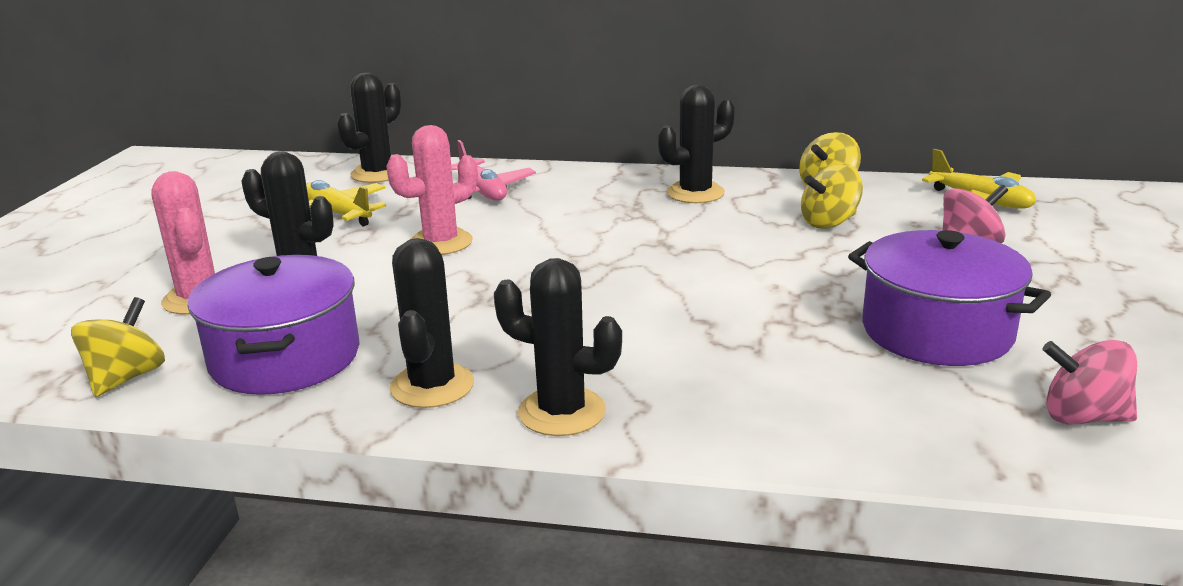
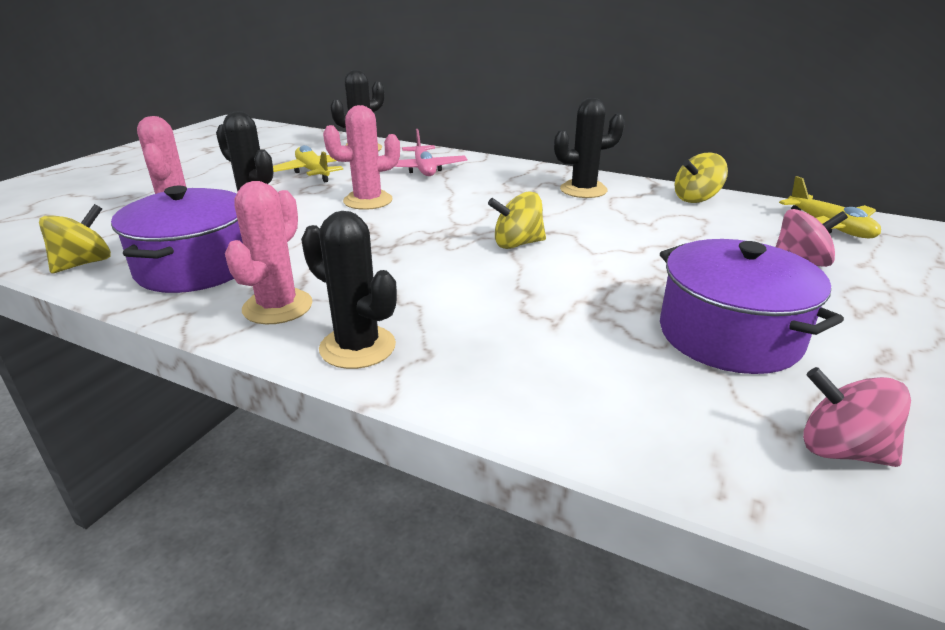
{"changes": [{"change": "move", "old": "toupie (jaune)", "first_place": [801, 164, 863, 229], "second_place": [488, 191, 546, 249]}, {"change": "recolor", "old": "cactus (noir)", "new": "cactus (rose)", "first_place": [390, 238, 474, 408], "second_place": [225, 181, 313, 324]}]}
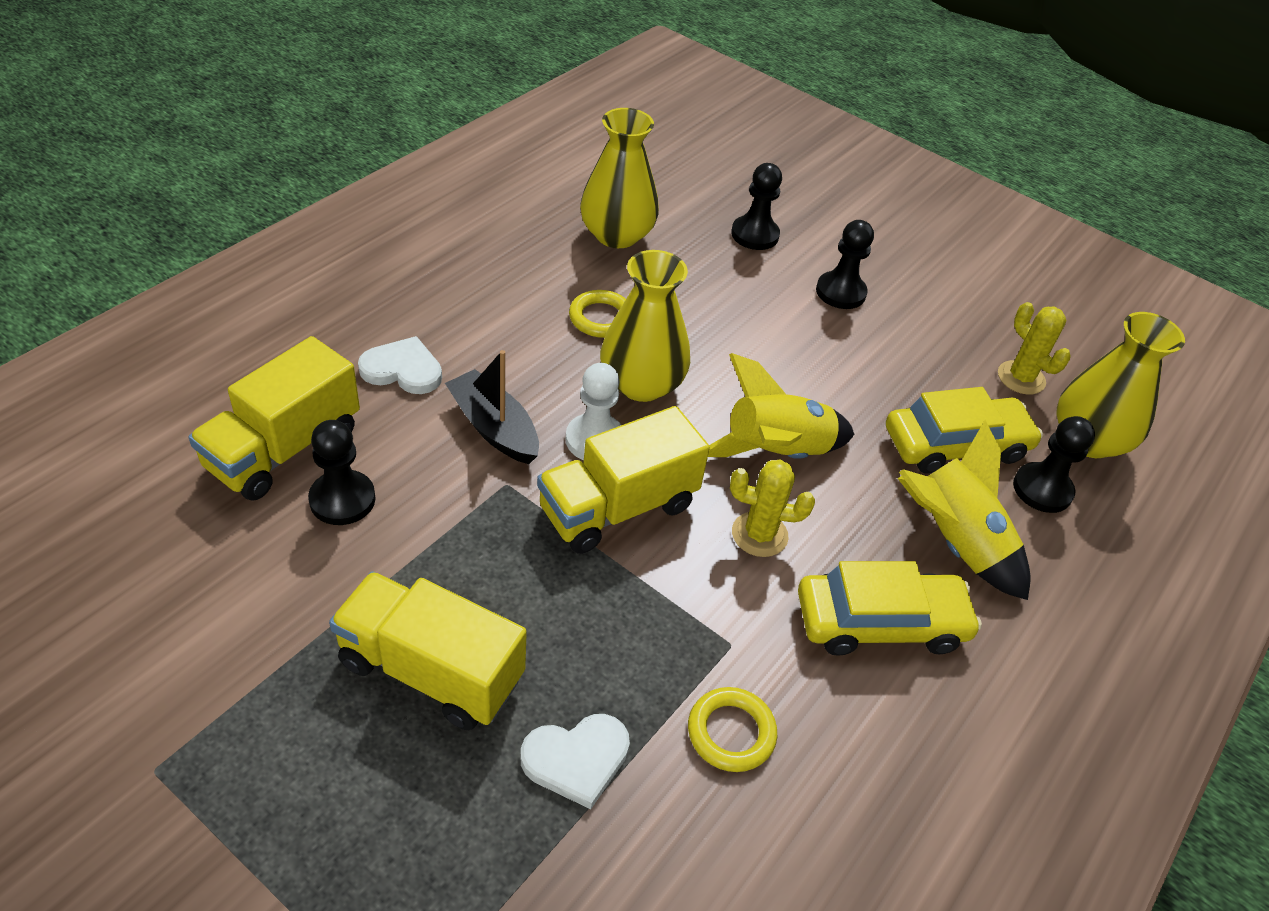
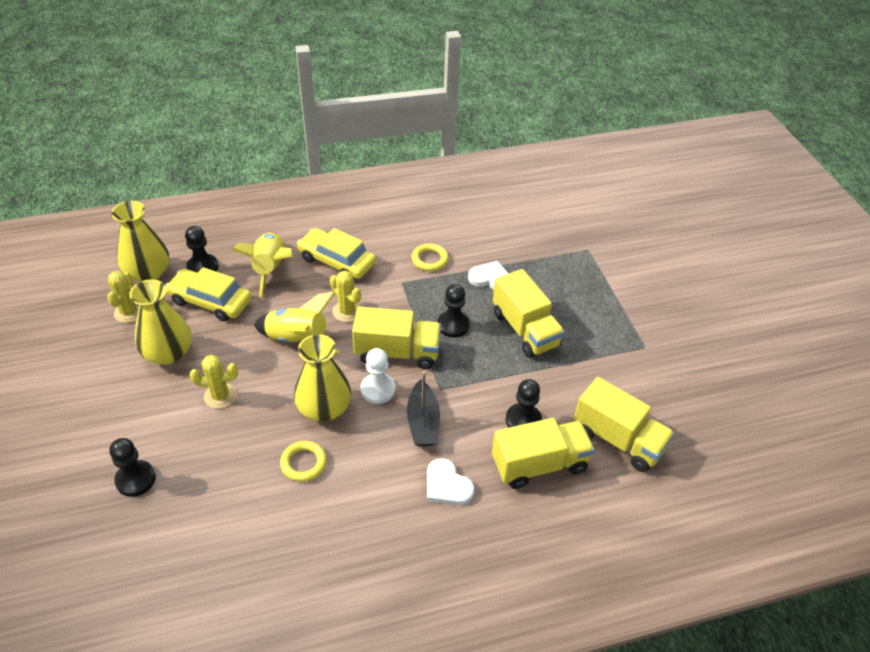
{"changes": [{"change": "insert", "new": "cactus (jaune)", "second_place": [190, 355, 238, 409]}, {"change": "insert", "new": "camion (jaune)", "second_place": [573, 377, 675, 472]}, {"change": "move", "old": "vase (jaune)", "first_place": [580, 108, 659, 248], "second_place": [129, 279, 192, 365]}, {"change": "move", "old": "pion (noir)", "first_place": [816, 220, 874, 309], "second_place": [437, 284, 470, 338]}]}
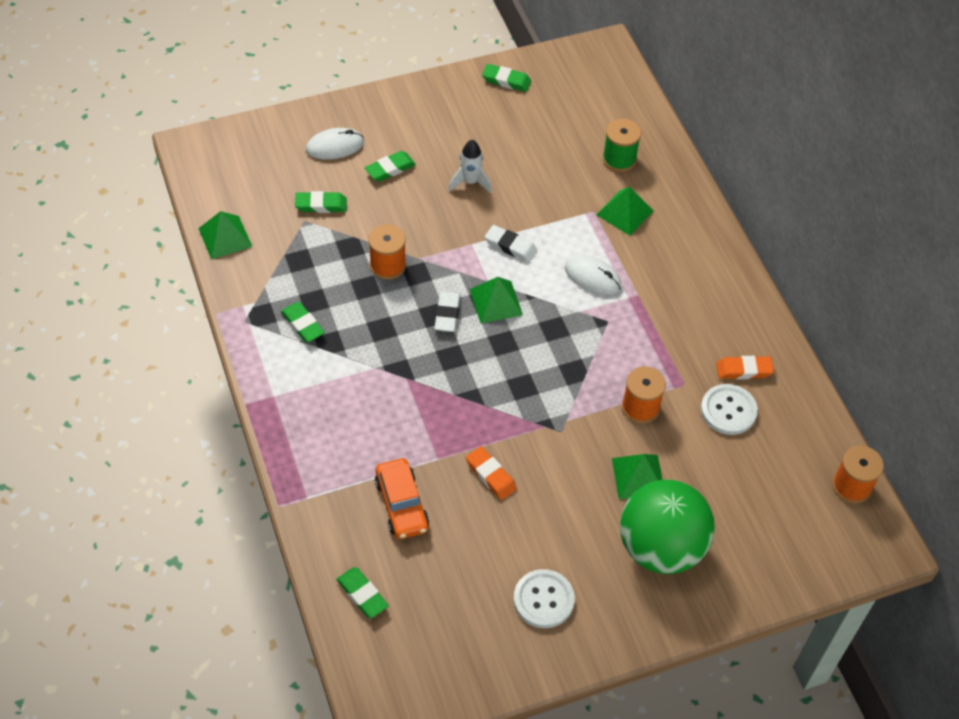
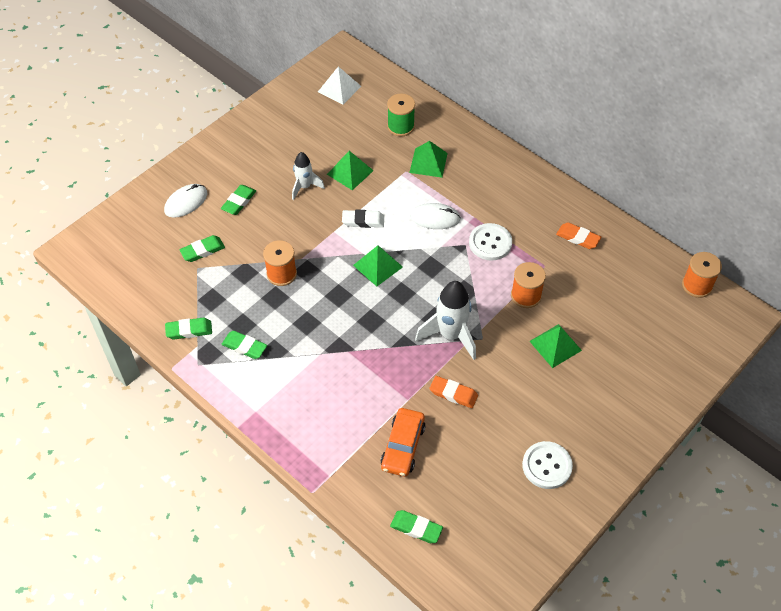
{"changes": [{"change": "delete", "old": "gomme (blanc)", "first_place": [434, 292, 460, 332]}, {"change": "delete", "old": "balle (vert)", "first_place": [620, 480, 715, 574]}, {"change": "insert", "new": "pyramide (blanc)", "second_place": [318, 66, 361, 104]}, {"change": "insert", "new": "fusée (blanc)", "second_place": [415, 281, 476, 360]}, {"change": "move", "old": "pyramide (vert)", "first_place": [198, 211, 252, 260], "second_place": [327, 151, 374, 190]}, {"change": "move", "old": "gomme (vert)", "first_place": [482, 64, 531, 92], "second_place": [165, 318, 212, 339]}, {"change": "move", "old": "bouton (blanc)", "first_place": [701, 384, 758, 435], "second_place": [469, 223, 512, 261]}, {"change": "rotate", "old": "voiture (orange)", "first_place": [375, 458, 429, 539], "second_place": [380, 408, 425, 477], "degrees": 60}, {"change": "rotate", "old": "gomme (orange)", "first_place": [716, 356, 774, 379], "second_place": [556, 223, 601, 249], "degrees": 60}]}
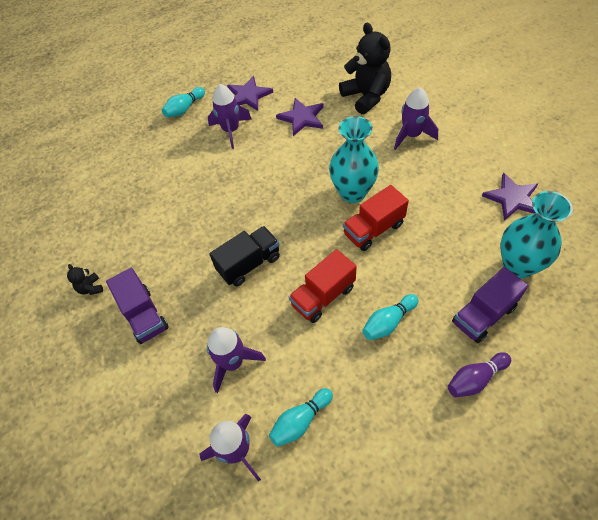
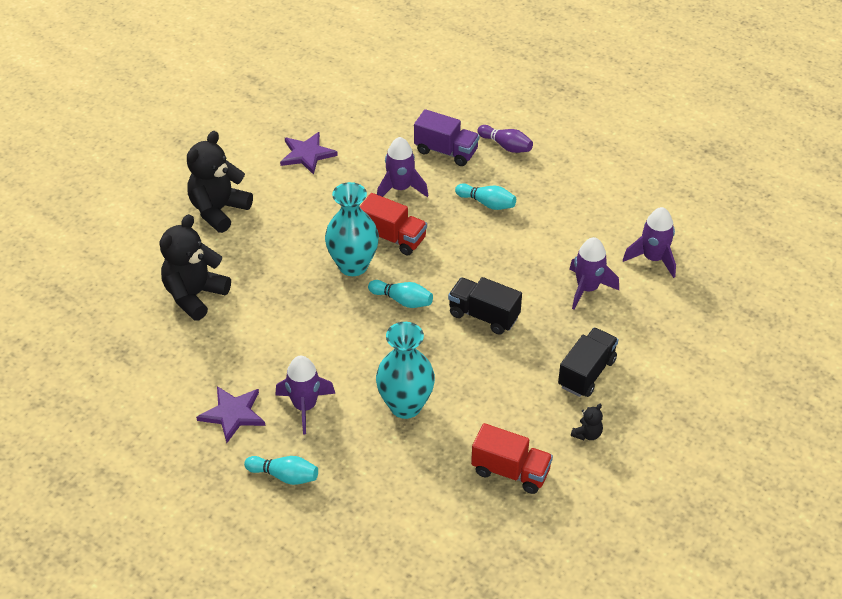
{"changes": [{"change": "delete", "old": "étoile (violet)", "first_place": [276, 98, 324, 136]}, {"change": "insert", "new": "ours en peluche (noir)", "second_place": [187, 131, 253, 233]}, {"change": "move", "old": "quille (turquoise)", "first_place": [269, 388, 333, 447], "second_place": [368, 280, 433, 308]}, {"change": "move", "old": "camion (rouge)", "first_place": [289, 249, 357, 323], "second_place": [471, 423, 553, 494]}, {"change": "move", "old": "fusée (violet)", "first_place": [394, 87, 438, 150], "second_place": [377, 137, 428, 197]}, {"change": "move", "old": "vase (turquoise)", "first_place": [500, 191, 573, 278], "second_place": [376, 322, 435, 419]}, {"change": "recolor", "old": "camion (violet)", "new": "camion (noir)", "first_place": [106, 268, 169, 344], "second_place": [558, 328, 618, 397]}]}
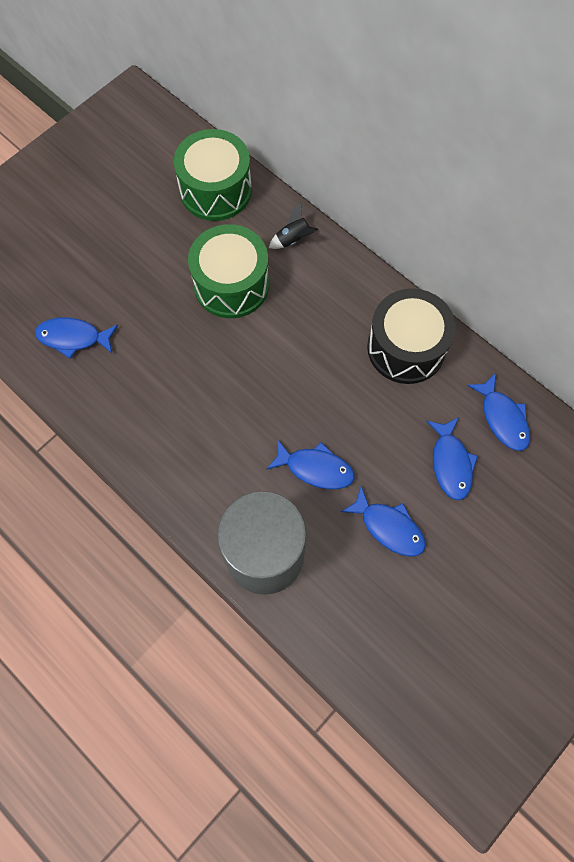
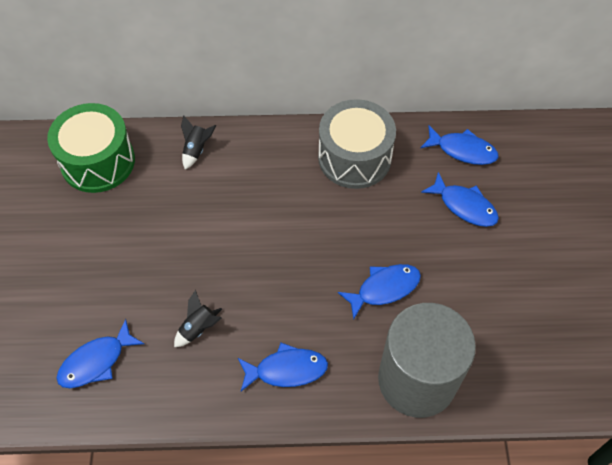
{"changes": [{"change": "delete", "old": "tambour (vert)", "first_place": [188, 224, 269, 318]}, {"change": "insert", "new": "fusée (noir)", "second_place": [174, 290, 222, 347]}, {"change": "move", "old": "poisson (bleu)", "first_place": [341, 486, 426, 557], "second_place": [238, 343, 328, 391]}, {"change": "recolor", "old": "tambour (noir)", "new": "tambour (gris)", "first_place": [367, 288, 456, 384], "second_place": [318, 99, 396, 189]}]}
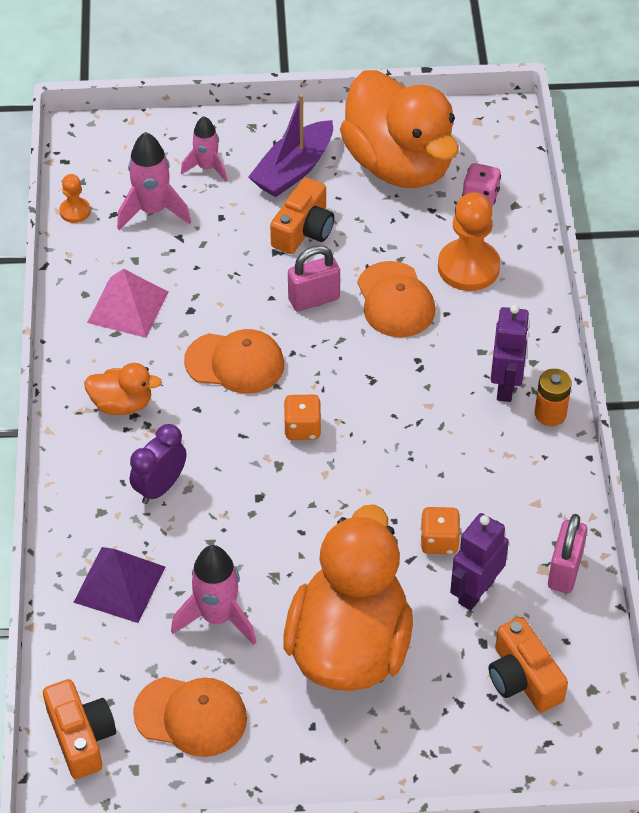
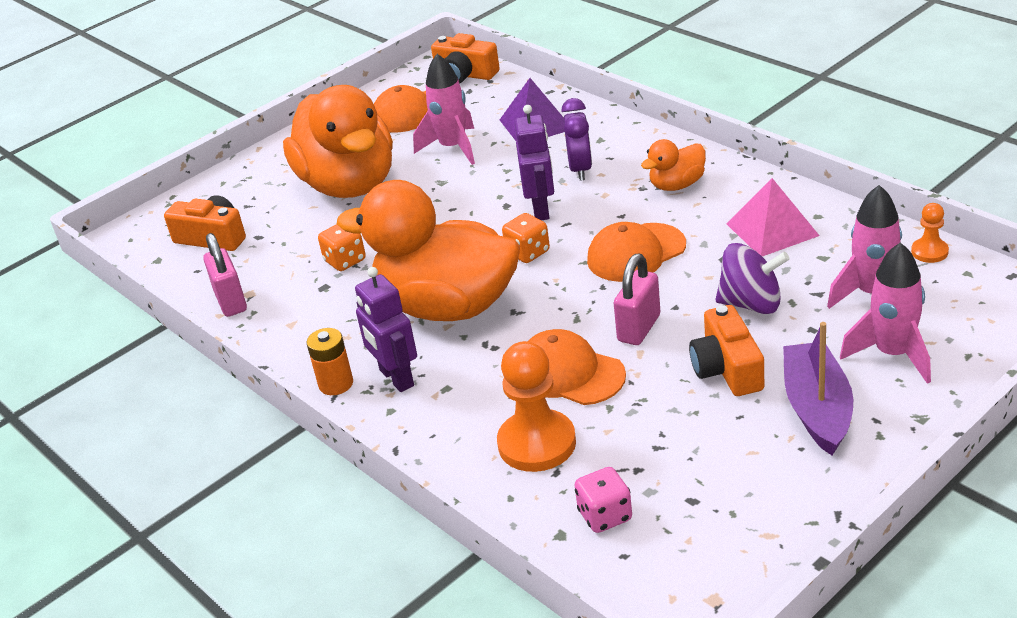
{"changes": [{"change": "insert", "new": "toupie (violet)", "second_place": [715, 243, 790, 314]}, {"change": "move", "old": "canard (orange)", "first_place": [340, 70, 459, 188], "second_place": [337, 180, 520, 321]}, {"change": "move", "old": "robot (violet)", "first_place": [450, 513, 509, 610], "second_place": [515, 105, 554, 220]}, {"change": "resize", "old": "fusée (rose)", "first_place": [181, 116, 227, 182], "second_place": [840, 242, 931, 384], "factor": 1.5}]}
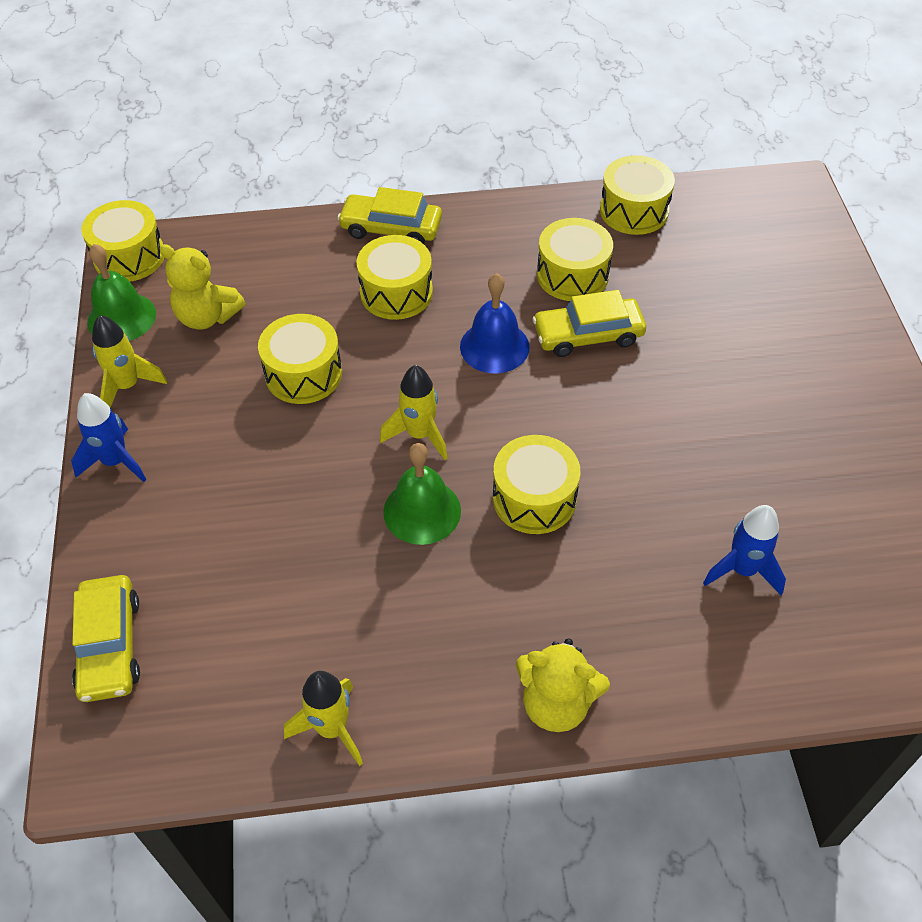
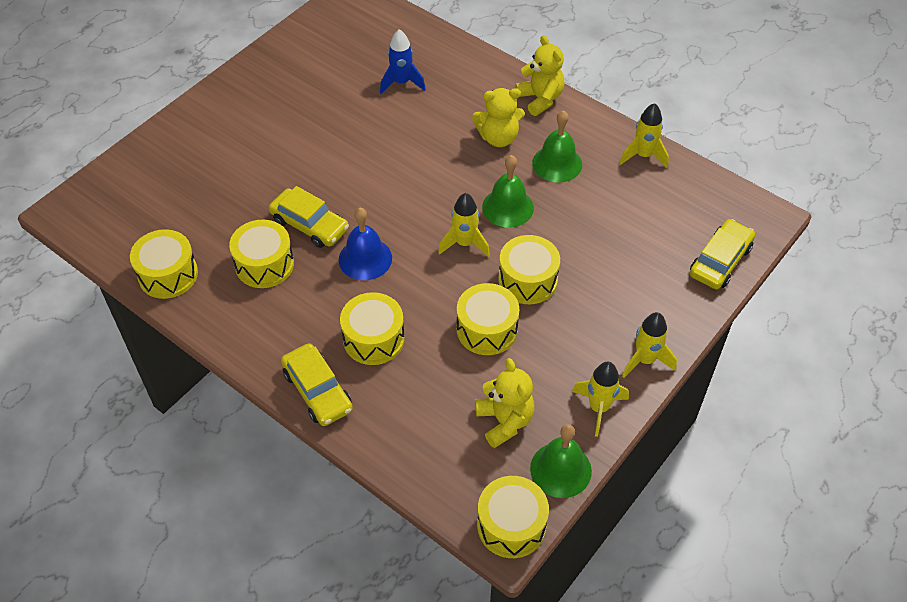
{"changes": [{"change": "insert", "new": "ours en peluche (jaune)", "second_place": [472, 88, 525, 147]}, {"change": "insert", "new": "cloche (vert)", "second_place": [532, 110, 582, 182]}, {"change": "move", "old": "tambour (jaune)", "first_place": [493, 435, 580, 534], "second_place": [498, 235, 560, 304]}, {"change": "recolor", "old": "fusée (bleu)", "new": "fusée (jaune)", "first_place": [71, 393, 147, 482], "second_place": [622, 312, 677, 378]}]}
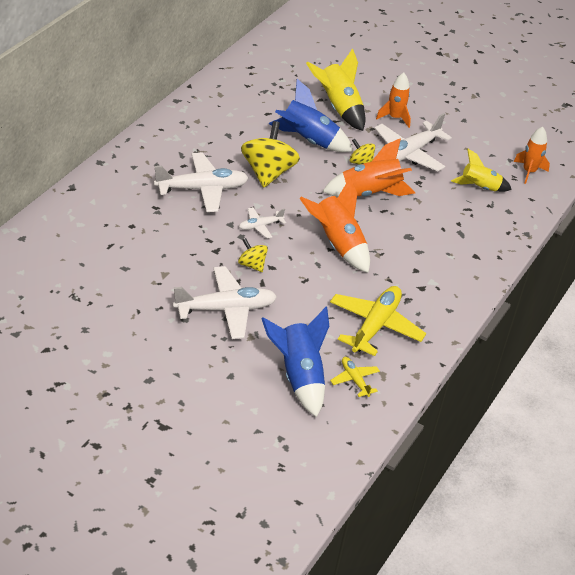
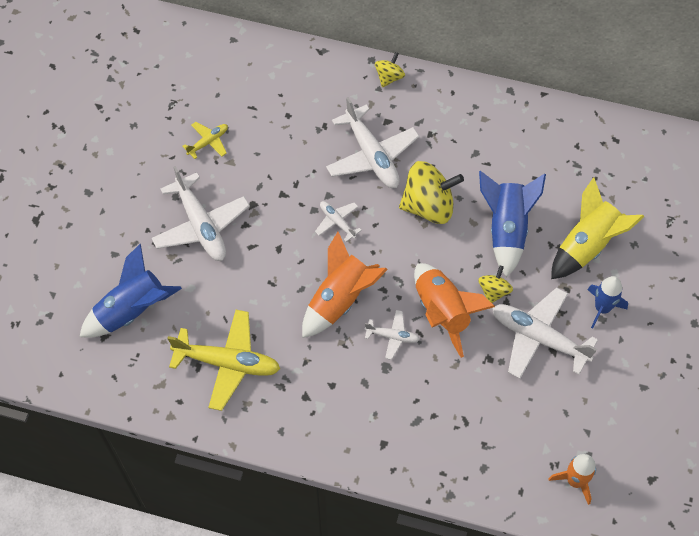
{"changes": [{"change": "delete", "old": "fusée (jaune)", "first_place": [451, 149, 512, 192]}, {"change": "insert", "new": "avion (blanc)", "second_place": [365, 310, 420, 360]}, {"change": "move", "old": "toupie (jaune)", "first_place": [238, 238, 268, 272], "second_place": [375, 52, 405, 87]}, {"change": "move", "old": "avion (jaune)", "first_place": [330, 357, 380, 397], "second_place": [182, 122, 228, 159]}, {"change": "recolor", "old": "fusée (orange)", "new": "fusée (bleu)", "first_place": [376, 73, 411, 128], "second_place": [587, 276, 628, 329]}]}
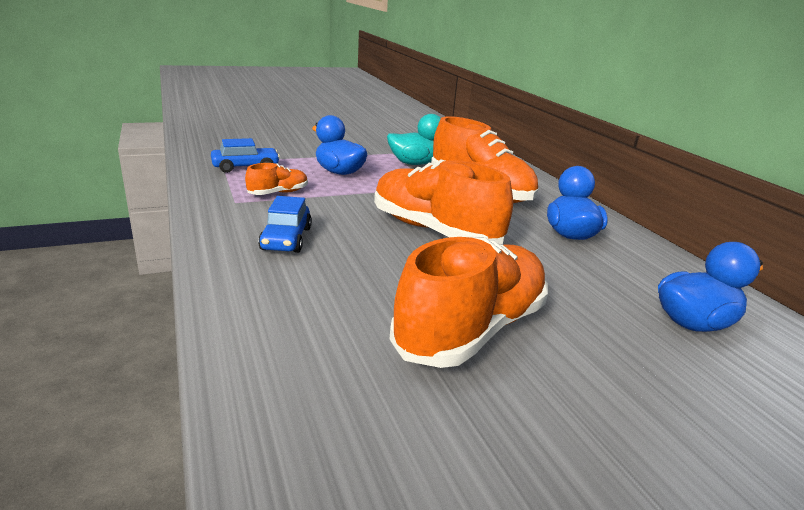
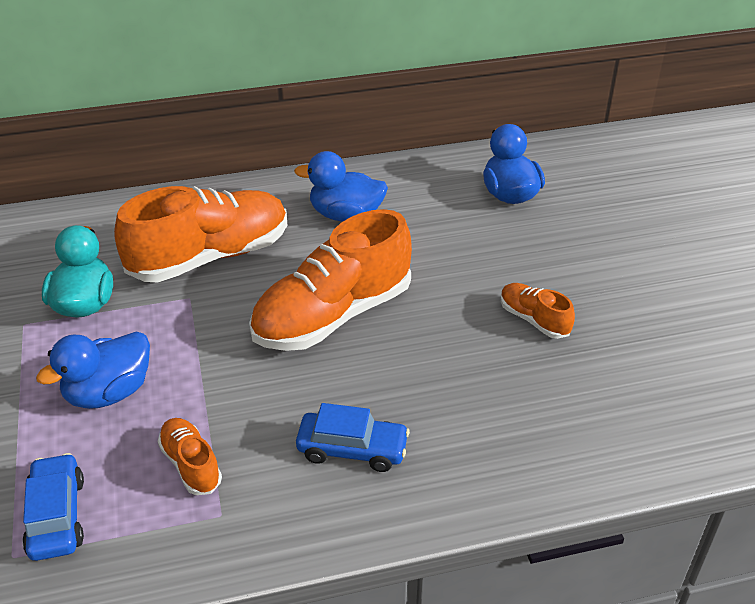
{"changes": [{"change": "resize", "old": "chaussure (orange)", "first_place": [389, 237, 548, 368], "second_place": [501, 283, 575, 339], "factor": 0.46}]}
